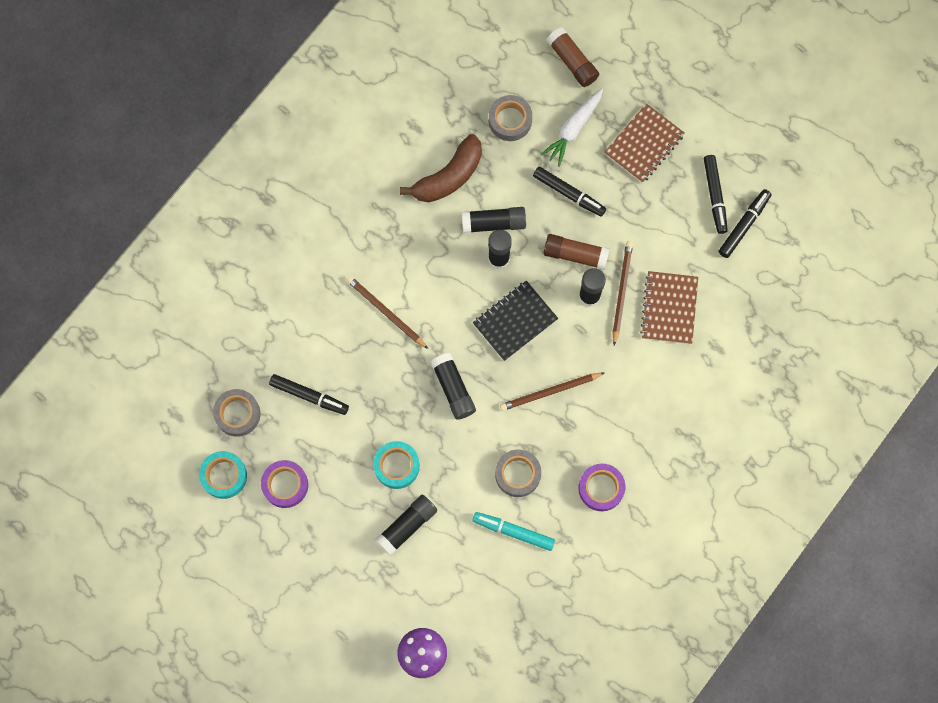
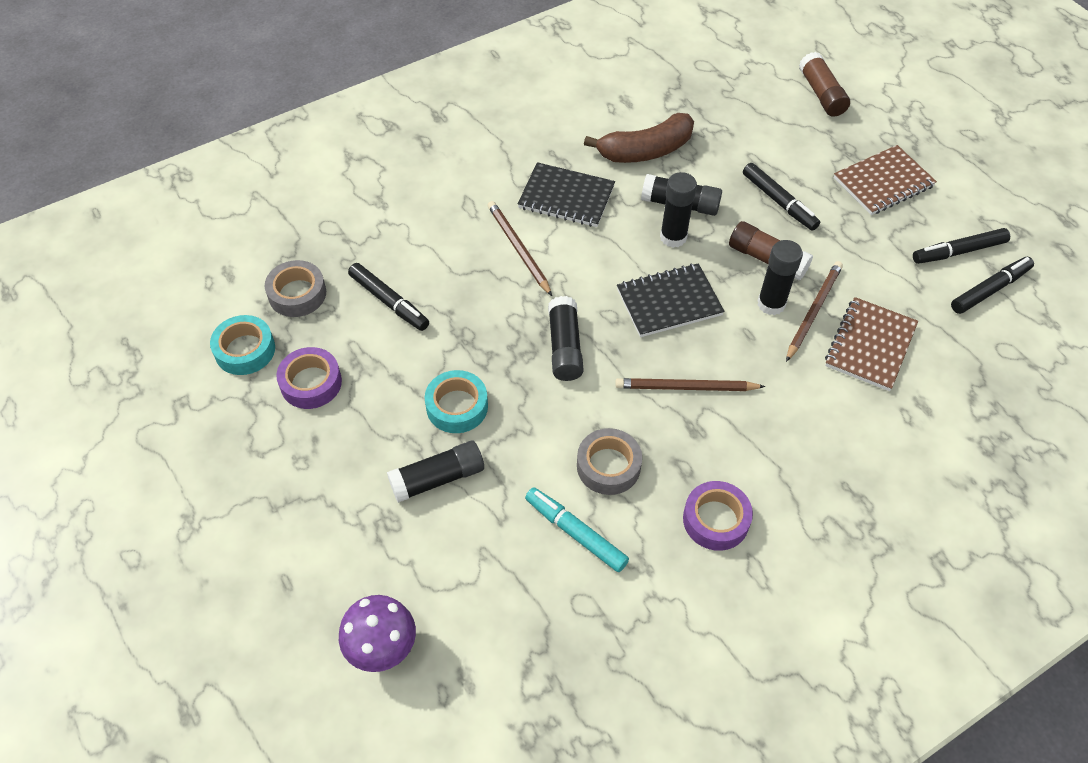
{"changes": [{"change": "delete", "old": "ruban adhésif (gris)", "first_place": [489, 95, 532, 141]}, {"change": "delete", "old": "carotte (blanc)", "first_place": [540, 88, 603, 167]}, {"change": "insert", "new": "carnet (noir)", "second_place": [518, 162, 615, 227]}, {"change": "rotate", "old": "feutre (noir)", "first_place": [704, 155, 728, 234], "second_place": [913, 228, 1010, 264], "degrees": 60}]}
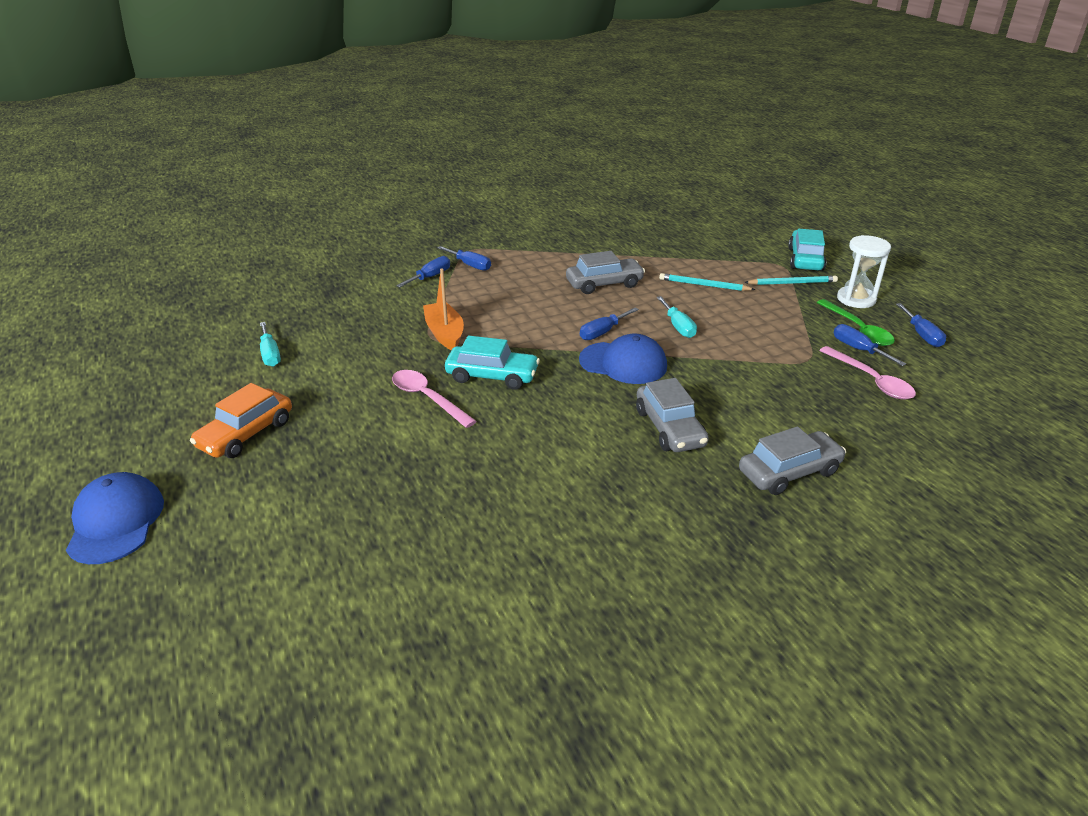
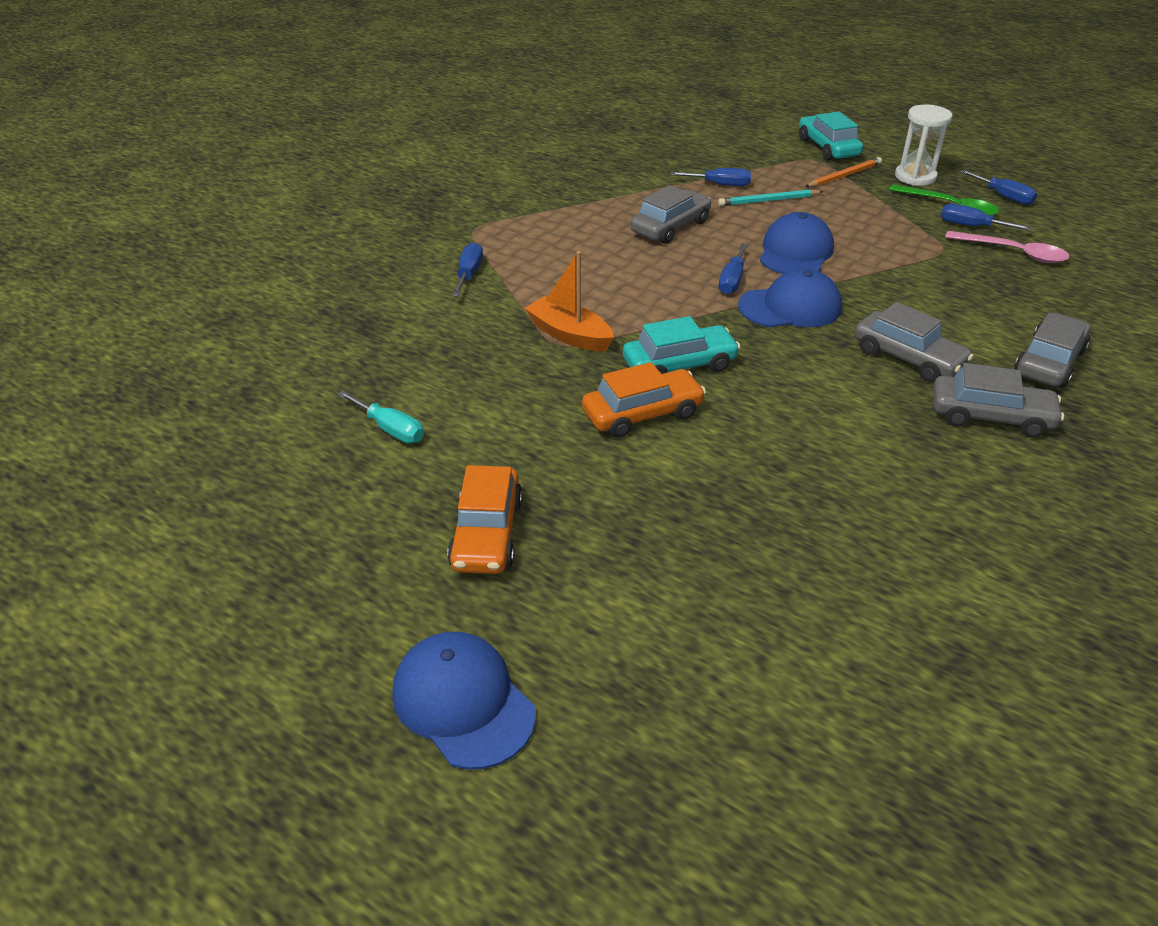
{"changes": [{"change": "insert", "new": "voiture (gris)", "second_place": [933, 363, 1064, 437]}, {"change": "move", "old": "tournevis (bleu)", "first_place": [437, 246, 491, 271], "second_place": [670, 168, 751, 186]}, {"change": "replace", "old": "cuillère (rose)", "new": "voiture (orange)", "first_place": [392, 370, 477, 428], "second_place": [582, 362, 706, 438]}, {"change": "replace", "old": "tournevis (turquoise)", "new": "casquette (bleu)", "first_place": [656, 296, 697, 338], "second_place": [760, 212, 834, 274]}, {"change": "recolor", "old": "crayon (turquoise)", "new": "crayon (orange)", "first_place": [744, 276, 838, 285], "second_place": [805, 157, 882, 187]}]}
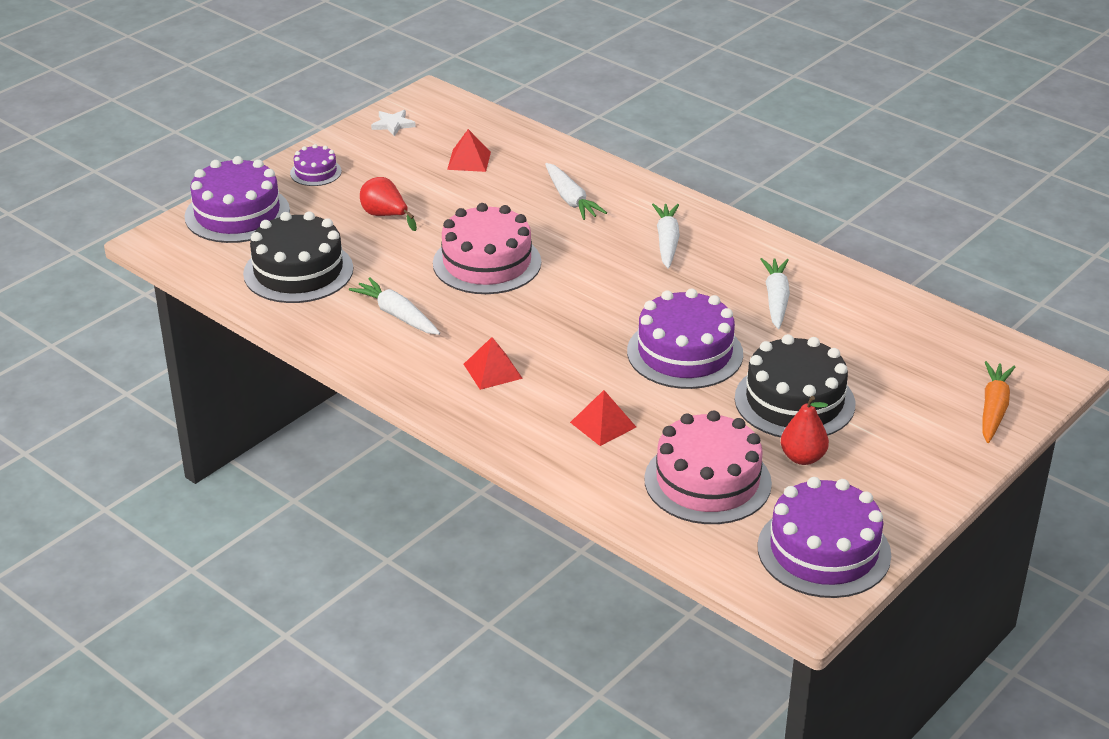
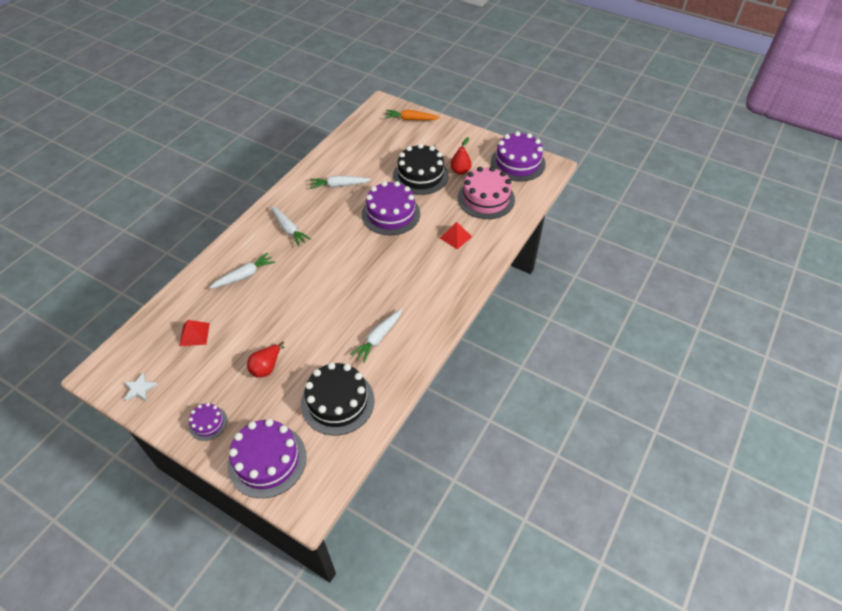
{"changes": [{"change": "delete", "old": "gâteau (rose)", "first_place": [433, 203, 541, 294]}, {"change": "delete", "old": "pyramide (rouge)", "first_place": [464, 337, 523, 390]}, {"change": "rotate", "old": "carotte (blanc)", "first_place": [652, 203, 680, 269], "second_place": [271, 206, 311, 247], "degrees": -120}]}
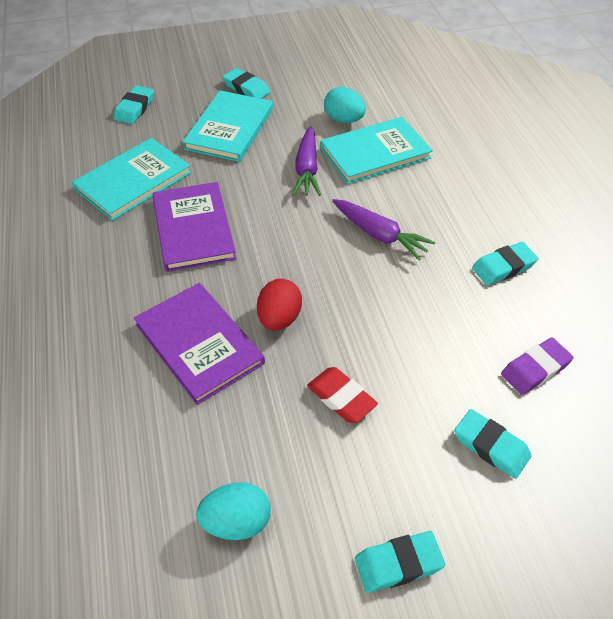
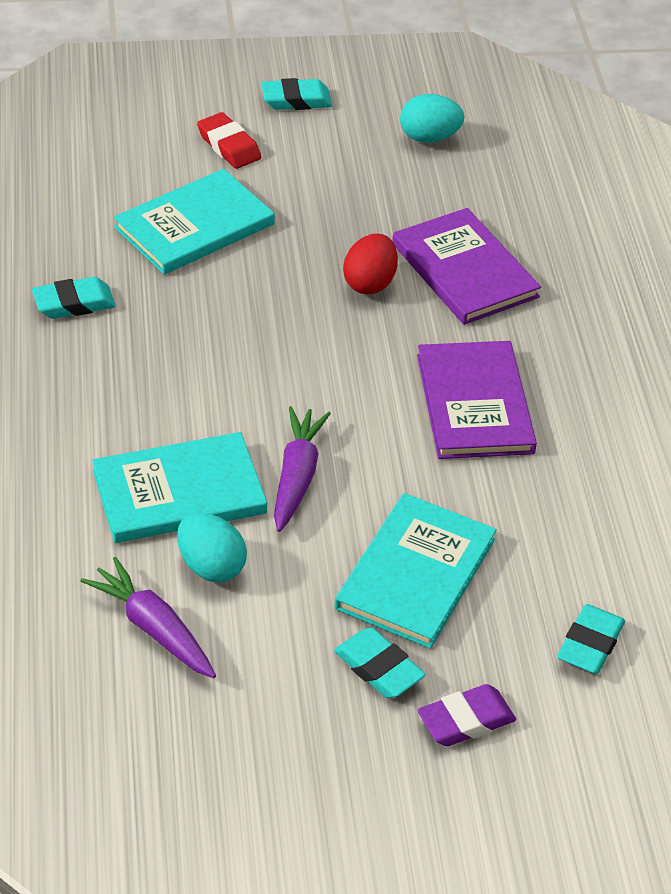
{"changes": [{"change": "delete", "old": "gomme (turquoise)", "first_place": [454, 409, 532, 479]}, {"change": "move", "old": "livre (turquoise)", "first_place": [72, 138, 191, 221], "second_place": [114, 169, 275, 275]}, {"change": "move", "old": "gomme (rouge)", "first_place": [307, 367, 378, 423], "second_place": [197, 112, 261, 169]}, {"change": "move", "old": "carotte (violet)", "first_place": [332, 199, 435, 260], "second_place": [81, 557, 216, 678]}, {"change": "move", "old": "gomme (violet)", "first_place": [501, 338, 574, 395], "second_place": [417, 684, 516, 746]}]}
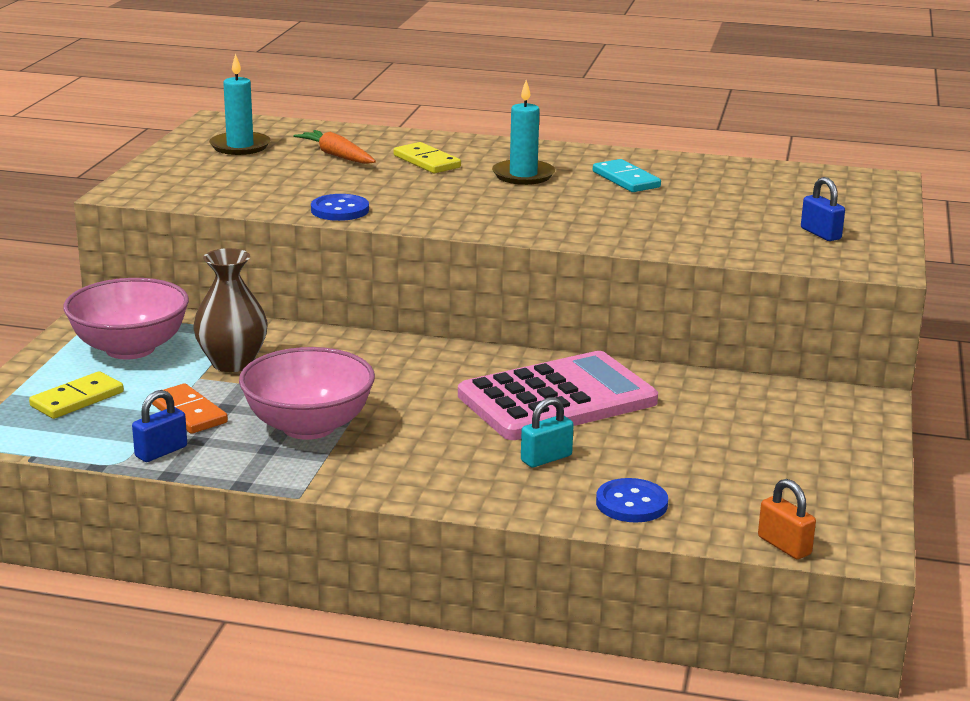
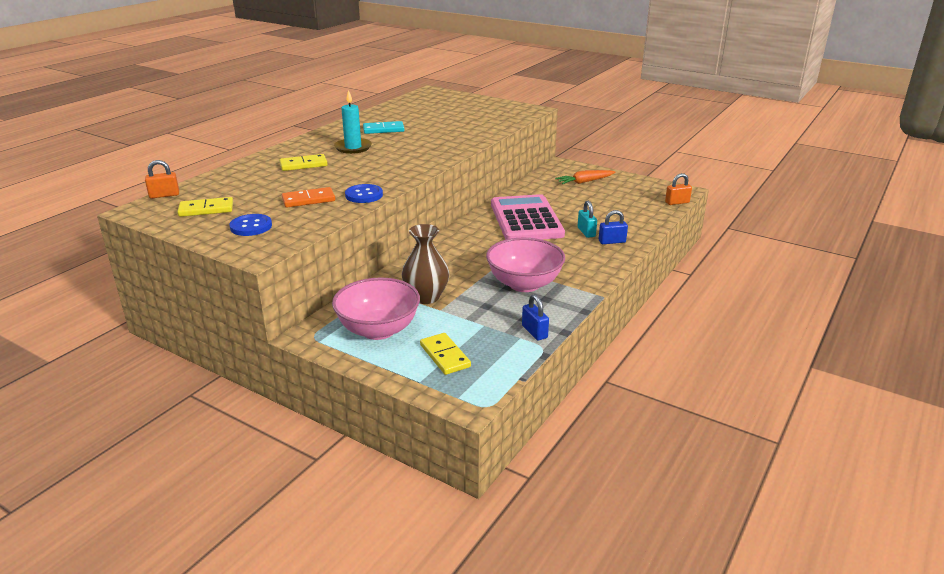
{"changes": [{"change": "insert", "new": "cadenas (orange)", "second_place": [145, 160, 179, 198]}, {"change": "move", "old": "domino (orange)", "first_place": [152, 383, 228, 434], "second_place": [282, 187, 335, 208]}, {"change": "move", "old": "carotte (orange)", "first_place": [293, 130, 376, 164], "second_place": [555, 170, 615, 184]}, {"change": "move", "old": "bouton (bleu)", "first_place": [596, 478, 668, 523], "second_place": [230, 214, 272, 236]}, {"change": "move", "old": "cadenas (bleu)", "first_place": [801, 177, 845, 241], "second_place": [599, 210, 628, 244]}, {"change": "replace", "old": "bougie (turquoise)", "new": "domino (jaune)", "first_place": [209, 53, 270, 155], "second_place": [177, 197, 233, 217]}]}
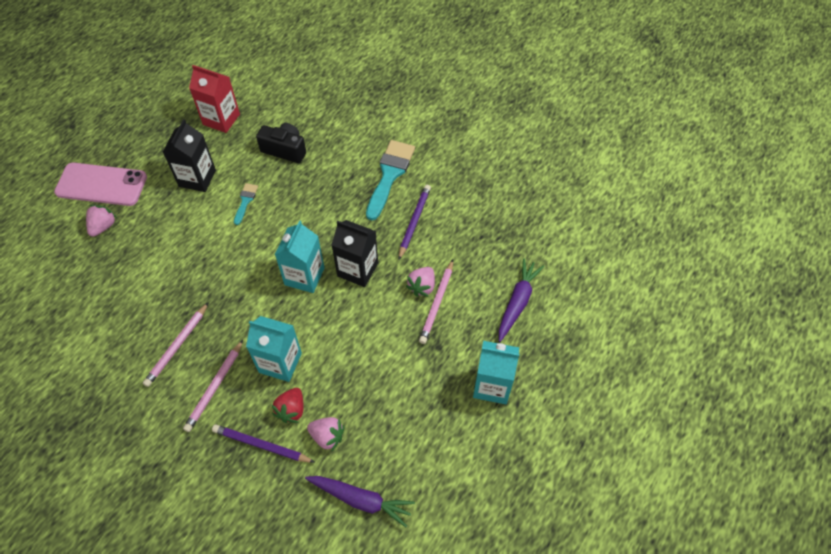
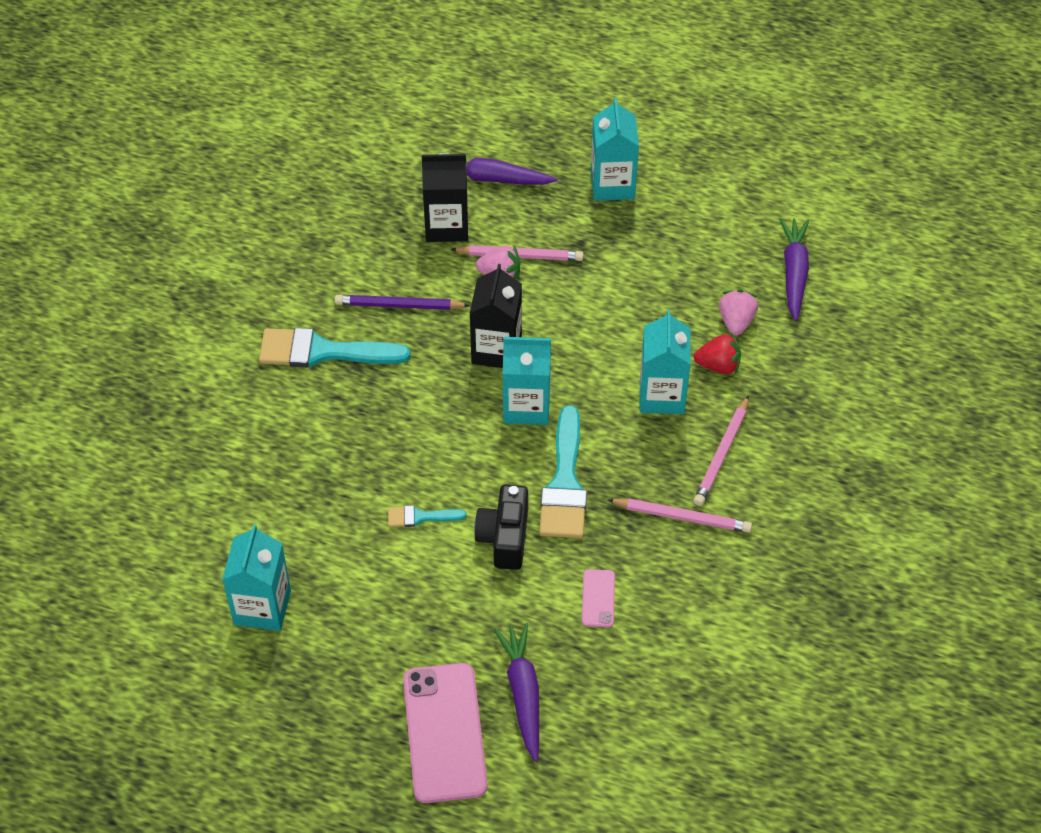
{"changes": [{"change": "delete", "old": "crayon (violet)", "first_place": [212, 424, 315, 463]}, {"change": "insert", "new": "pinceau (turquoise)", "second_place": [539, 405, 587, 538]}, {"change": "insert", "new": "téléphone (rose)", "second_place": [582, 569, 615, 627]}, {"change": "move", "old": "brique de lait (noir)", "first_place": [163, 119, 216, 192], "second_place": [422, 153, 468, 242]}, {"change": "move", "old": "appareil photo (noir)", "first_place": [256, 123, 306, 163], "second_place": [474, 484, 528, 570]}, {"change": "replace", "old": "fraise (rose)", "new": "carotte (violet)", "first_place": [86, 205, 117, 237], "second_place": [494, 623, 539, 762]}, {"change": "recolor", "old": "brique de lait (rouge)", "new": "brique de lait (turquoise)", "first_place": [189, 65, 240, 133], "second_place": [222, 524, 291, 631]}, {"change": "rotate", "old": "crayon (rose)", "first_place": [183, 340, 243, 432], "second_place": [693, 395, 749, 506], "degrees": 105}]}
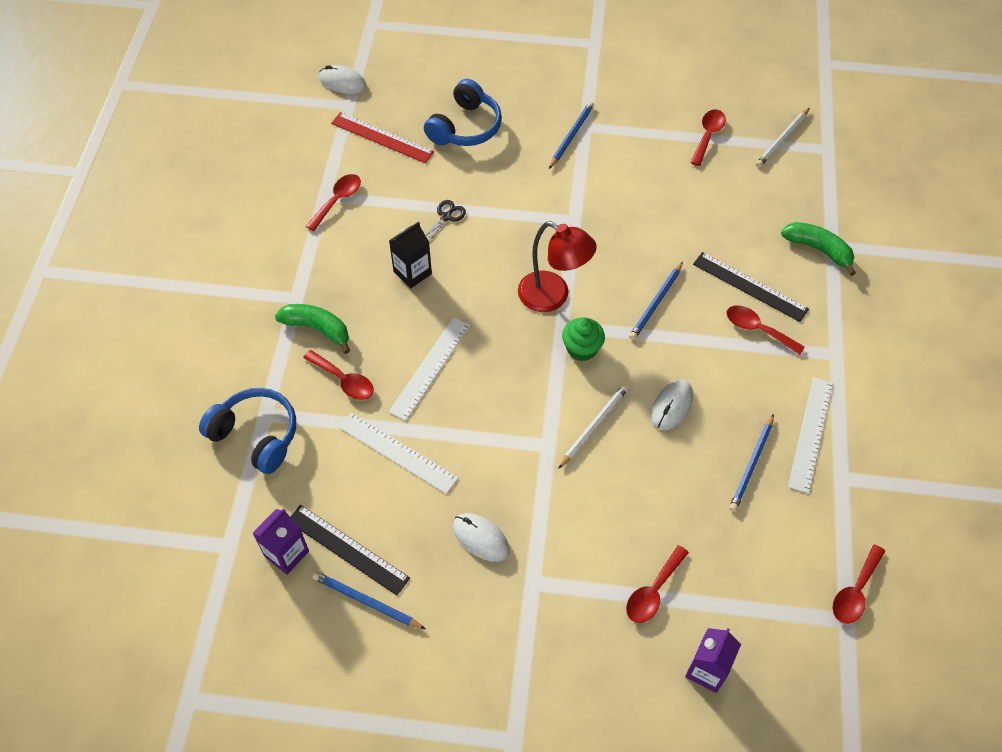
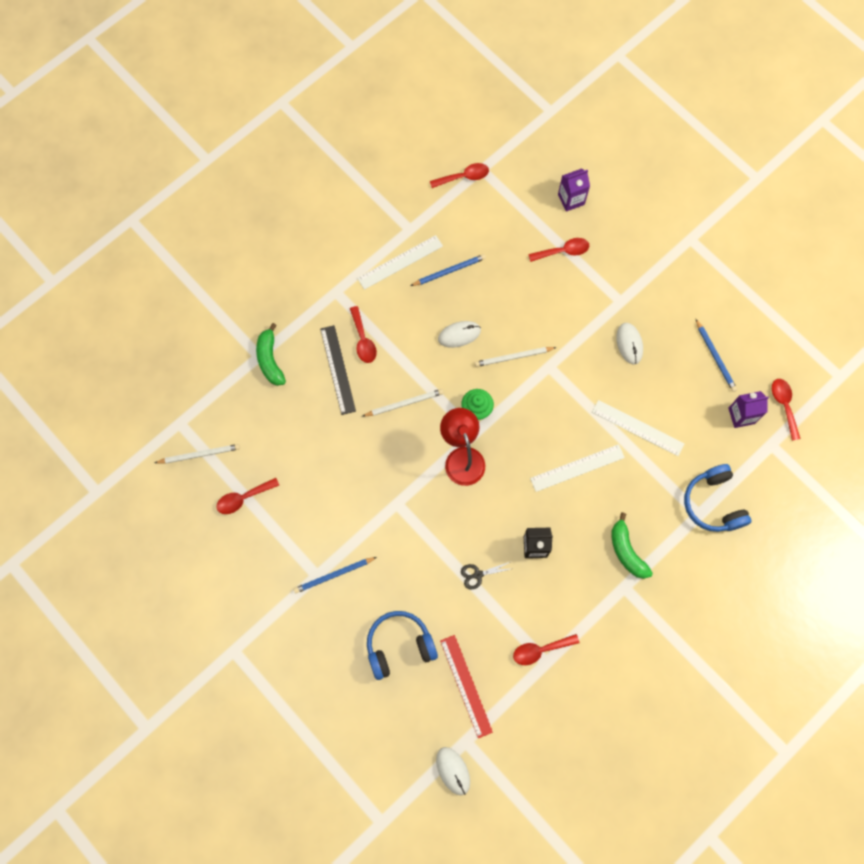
{"changes": [{"change": "delete", "old": "règle (noir)", "first_place": [290, 505, 410, 595]}, {"change": "move", "old": "cuillère (rouge)", "first_place": [303, 350, 374, 400], "second_place": [772, 379, 801, 441]}, {"change": "recolor", "old": "crayon (bleu)", "new": "crayon (blanc)", "first_place": [629, 262, 683, 340], "second_place": [363, 389, 444, 417]}, {"change": "rotate", "old": "règle (blanc)", "first_place": [339, 413, 458, 494], "second_place": [592, 400, 685, 456], "degrees": -45}]}
